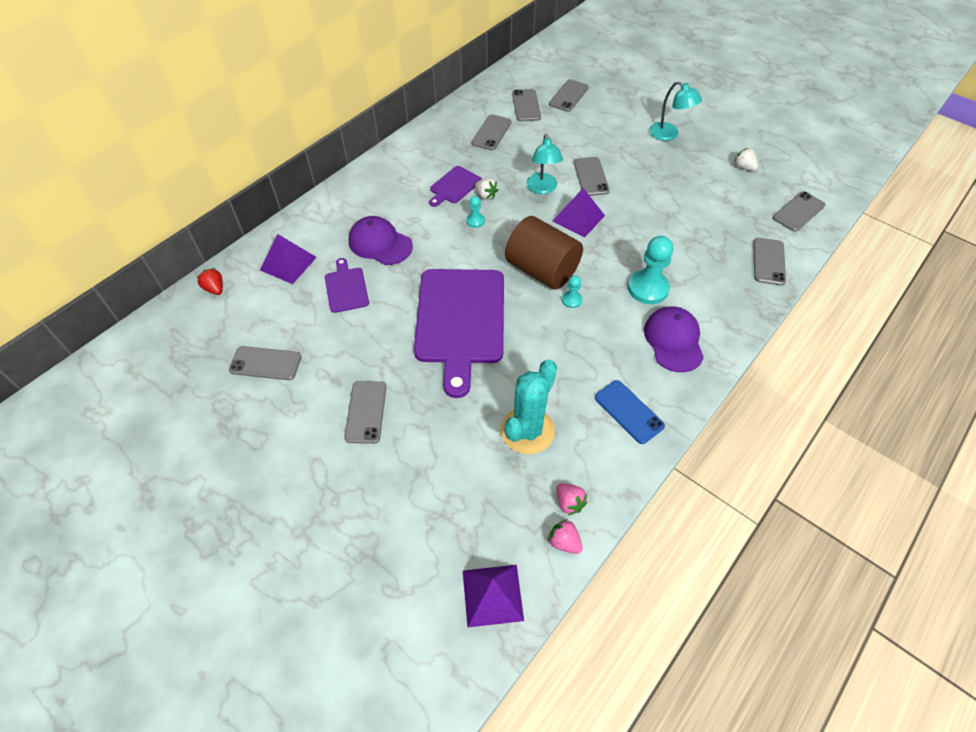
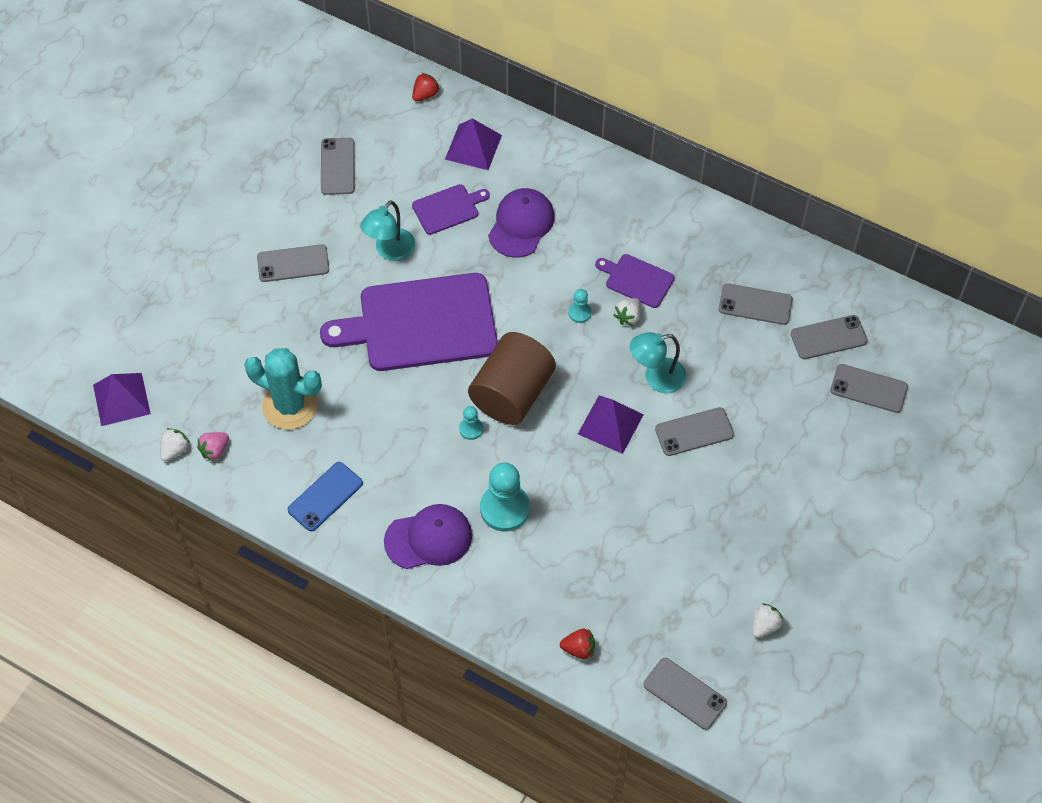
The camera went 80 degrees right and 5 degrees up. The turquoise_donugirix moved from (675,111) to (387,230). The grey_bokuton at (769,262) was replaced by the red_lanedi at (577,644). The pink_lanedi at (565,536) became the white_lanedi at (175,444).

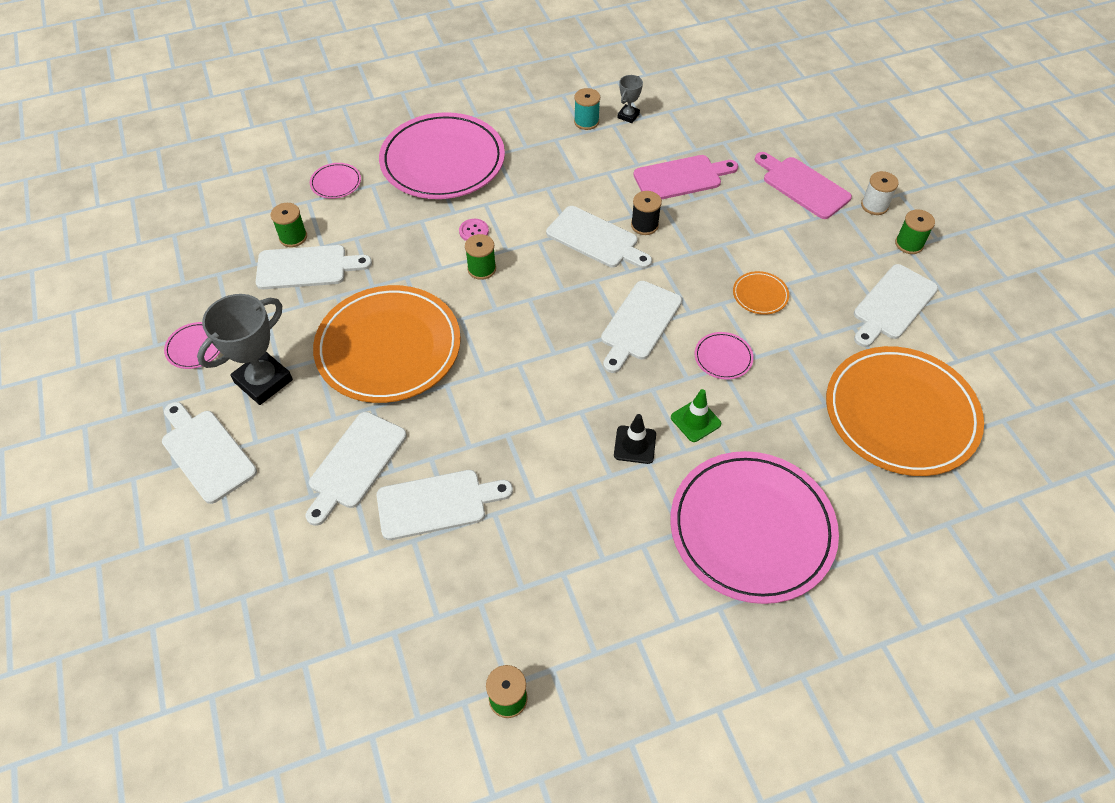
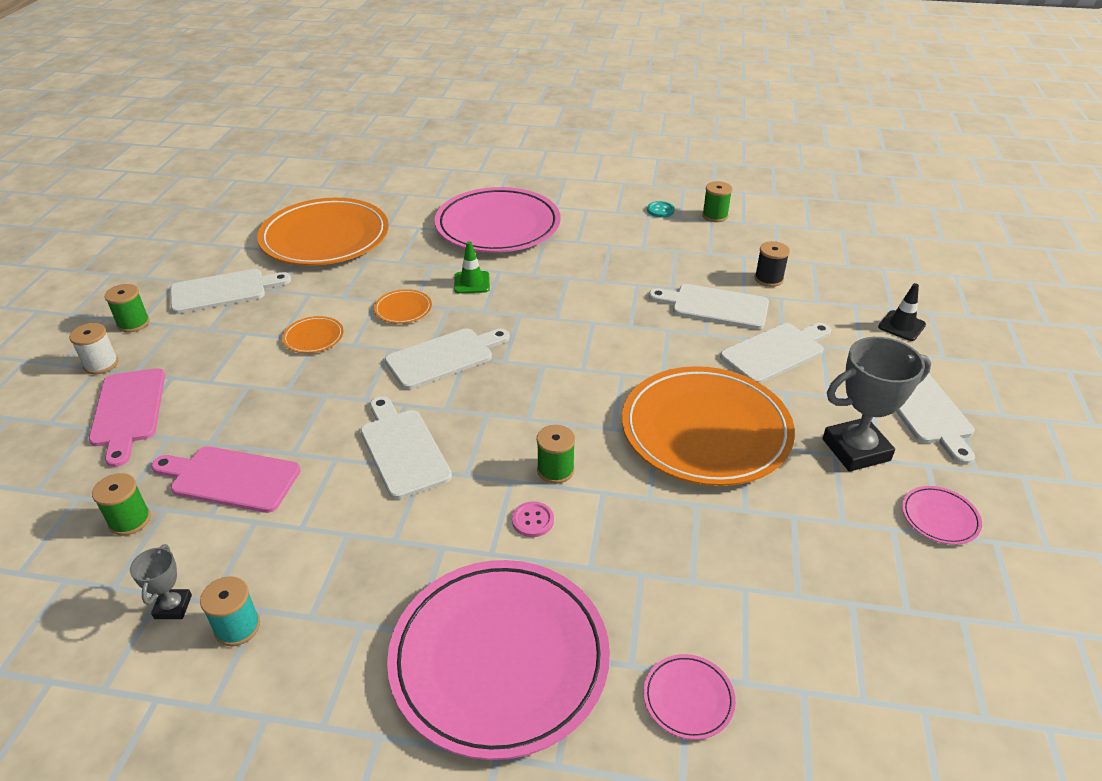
The camera went 150 degrees left and 15 degrees down. The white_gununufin at (314,267) disappeared. The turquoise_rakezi at (661,209) appeared. The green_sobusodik moved from (289,225) to (121,504). The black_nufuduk moved from (635,439) to (902,312). The black_sobusodik moved from (646,213) to (772,264). The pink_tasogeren at (724,356) became the orange_tasogeren at (403,306). The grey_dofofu at (630,99) turned 60 degrees counterclockwise.

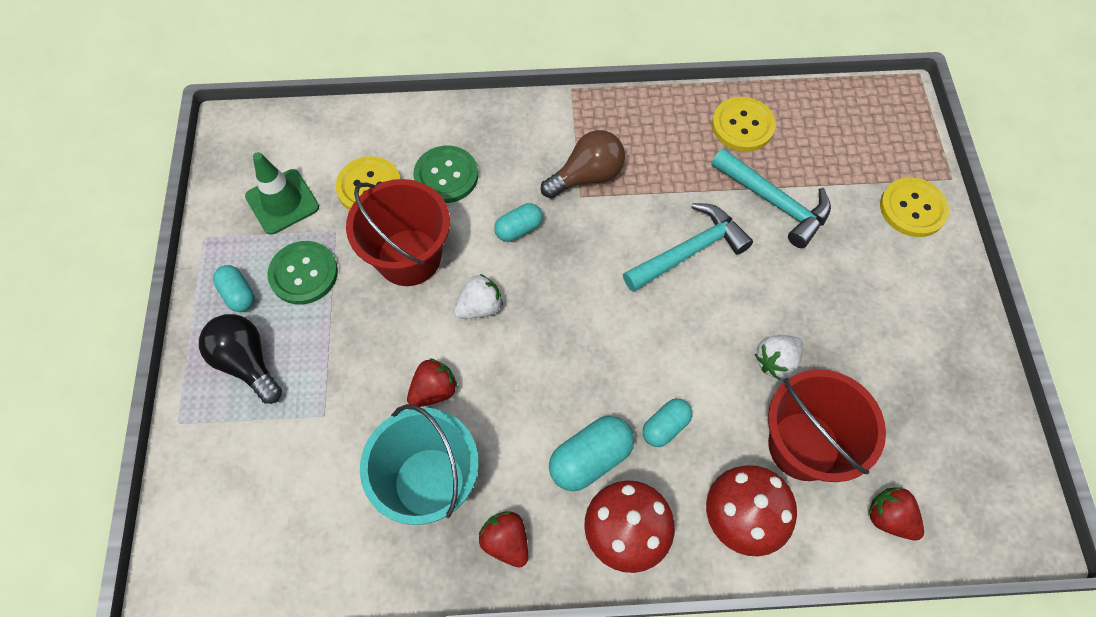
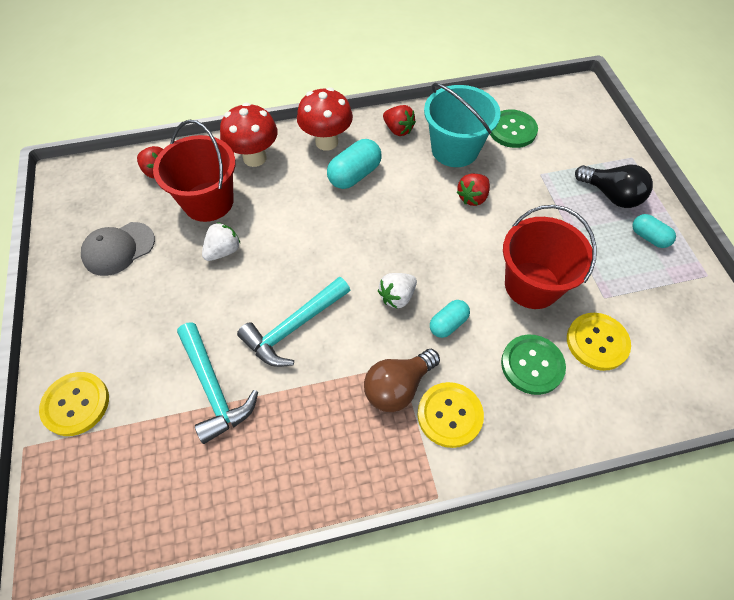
The camera went 170 degrees right and 5 degrees down. The green_nufuduk at (282,193) disappeared. The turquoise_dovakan at (668,423) disappeared. The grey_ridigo at (118,249) appeared. The green_rakezi moved from (302,273) to (514,128). The white_lanedi moved from (478,296) to (397,291). The yellow_rakezi moved from (744,124) to (450,415). The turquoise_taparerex at (771,198) turned 150 degrees counterclockwise.

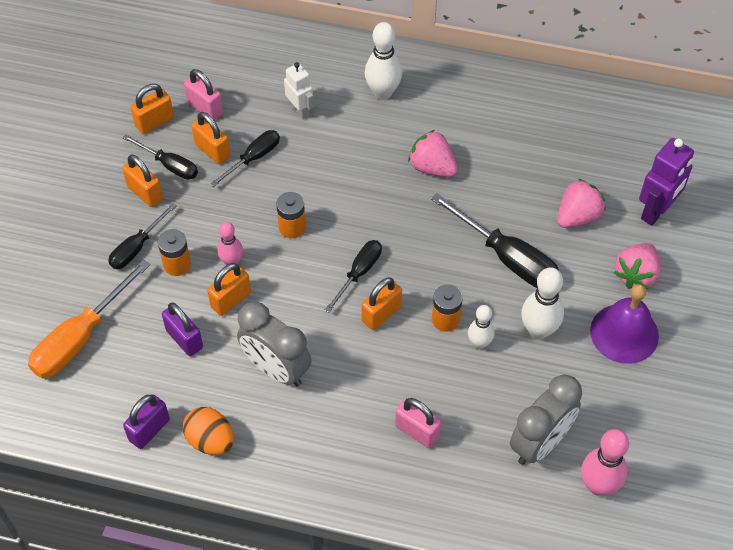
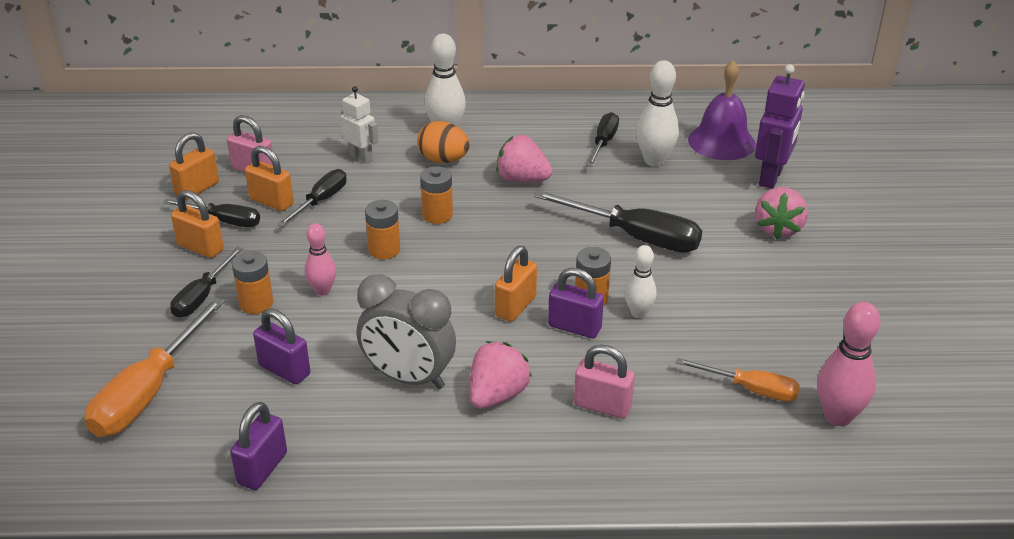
The camera went 15 degrees left and 20 degrees down. The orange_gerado at (229,289) disappeared. The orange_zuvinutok at (436,195) appeared. The purple_gerado at (576,303) appeared. The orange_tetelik moved from (208,431) to (443,142). The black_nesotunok moved from (353,276) to (603,139). The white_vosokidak moved from (542,303) to (657,113). The pink_lanedi moved from (581,203) to (500,375). The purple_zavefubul moved from (624,324) to (722,110). The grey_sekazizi at (546,419) was replaced by the orange_nesotunok at (738,380).

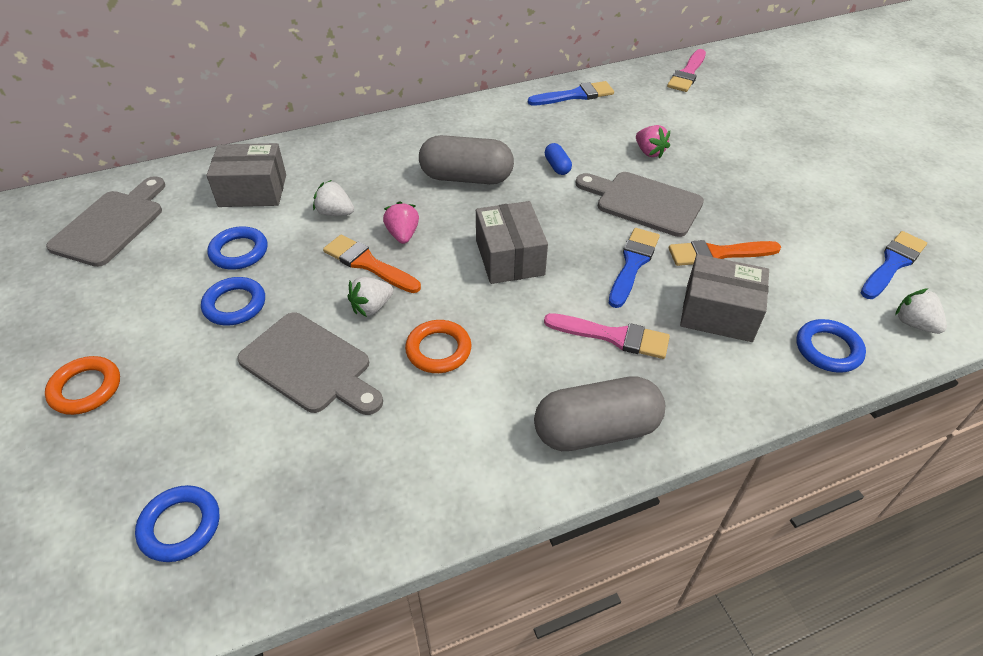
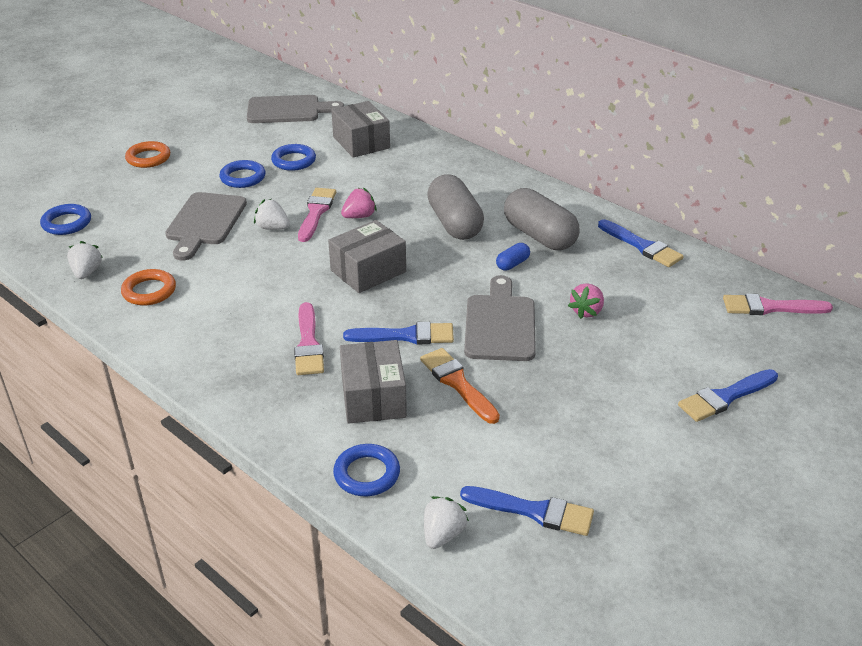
The camera went 65 degrees right and 10 degrees down. The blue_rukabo at (728,395) appeared. The white_lanedi moved from (333,198) to (84,260). The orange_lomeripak moved from (438,346) to (148,287). The grey_dovakan moved from (599,413) to (541,219). The orange_rukabo at (372,264) became the pink_rukabo at (317,215).

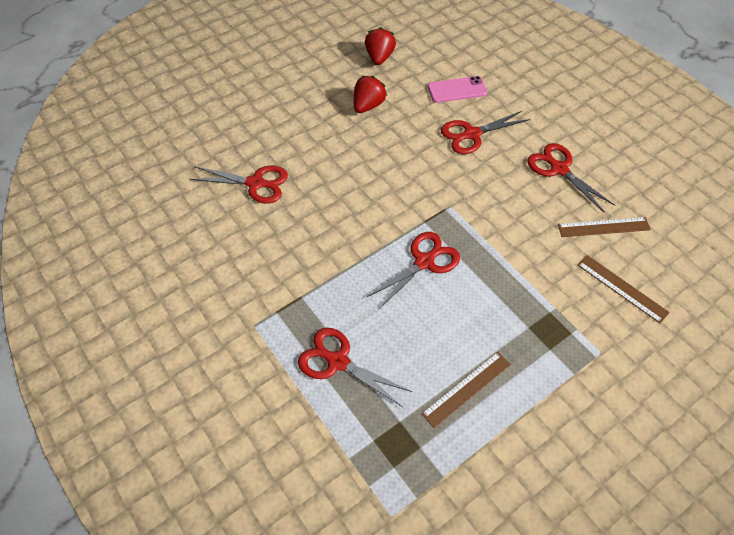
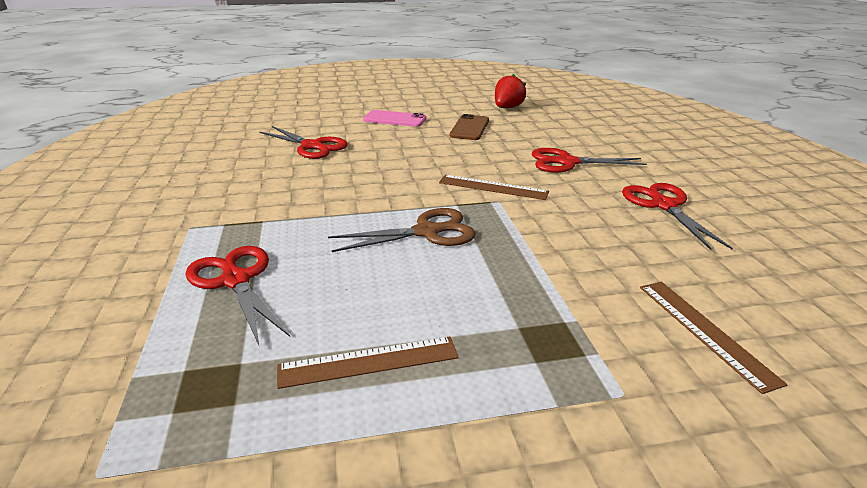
The camera went 25 degrees right and 25 degrees down. The pink_bokuton moved from (457,89) to (394,118). The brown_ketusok moved from (604,227) to (494,187). The red_lanedi at (370,94) was replaced by the brown_bokuton at (469,127). The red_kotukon at (413,271) became the brown_kotukon at (402,230).

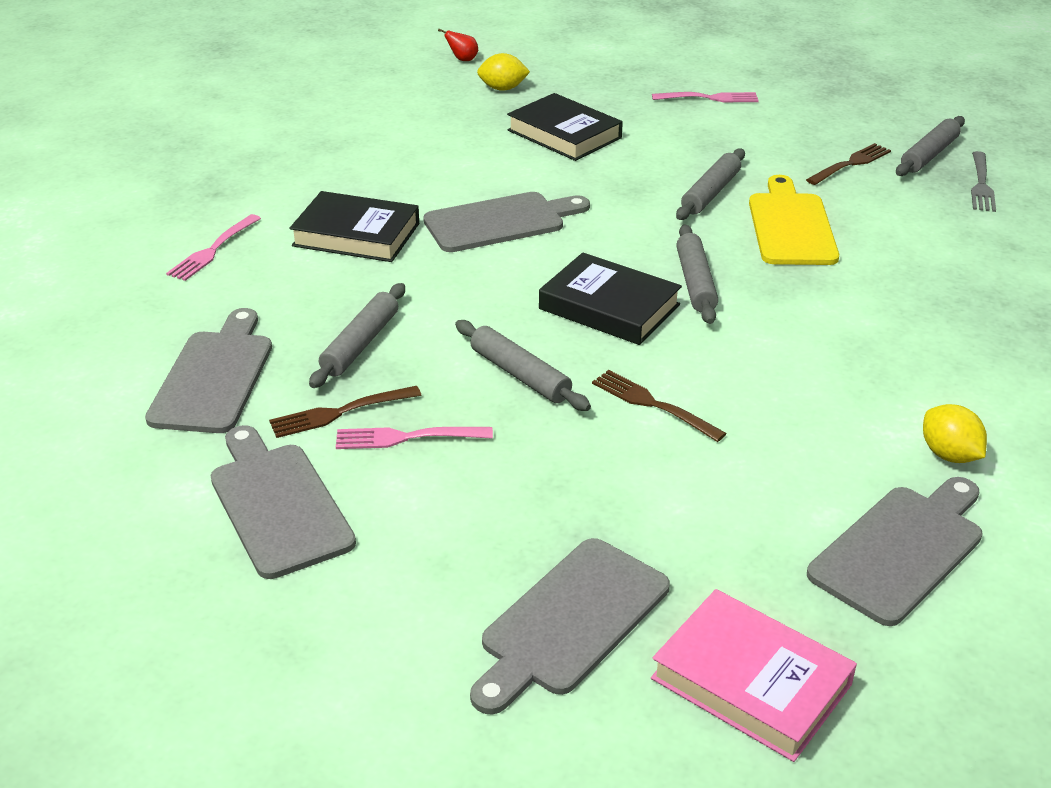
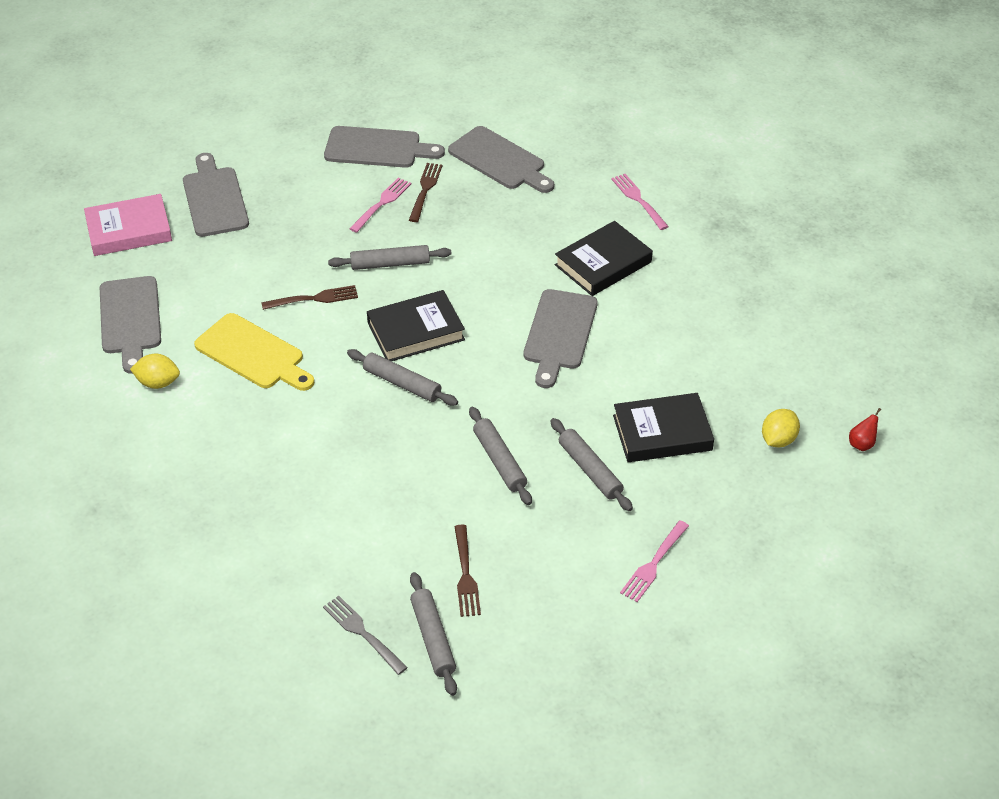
The camera went 125 degrees right and 10 degrees up. The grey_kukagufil moved from (357,335) to (592,464). The yellow_gununufin moved from (794,220) to (254,352).

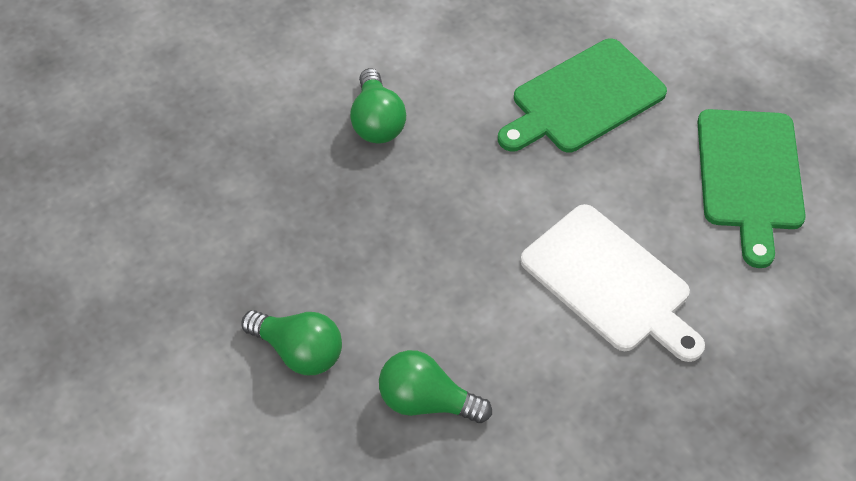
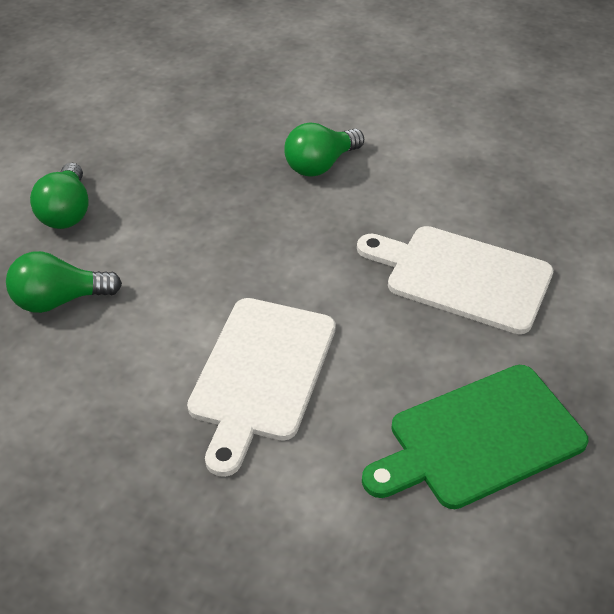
The camera went 60 degrees right and 10 degrees down. The green_gununufin at (582,95) became the white_gununufin at (455,280). The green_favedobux at (435,386) turned 90 degrees counterclockwise.

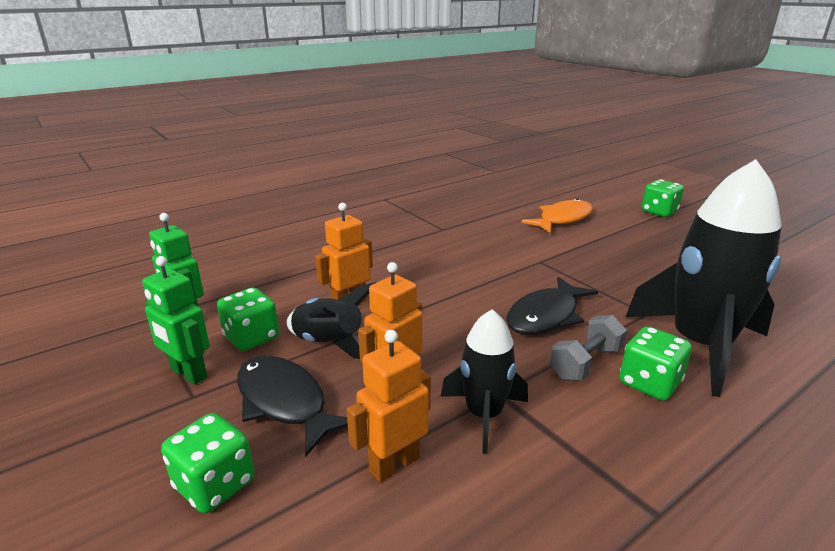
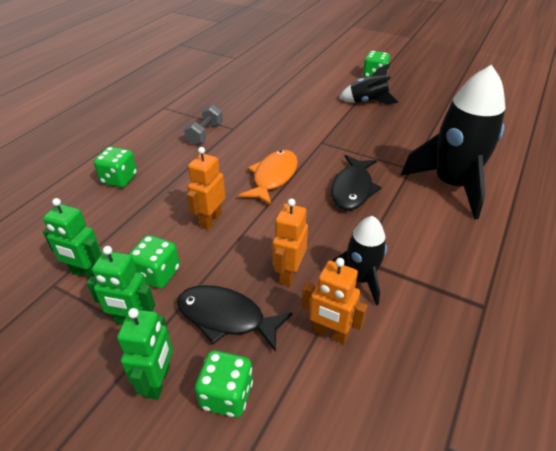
The camera went 25 degrees left and 15 degrees up. The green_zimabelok at (145,354) appeared. The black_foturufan moved from (332,320) to (369,84). The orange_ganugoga moved from (557,215) to (268,177). The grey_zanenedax moved from (588,348) to (203,125). The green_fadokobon moved from (655,363) to (115,167). The orange_zimabelok at (389,406) turned 90 degrees counterclockwise.

